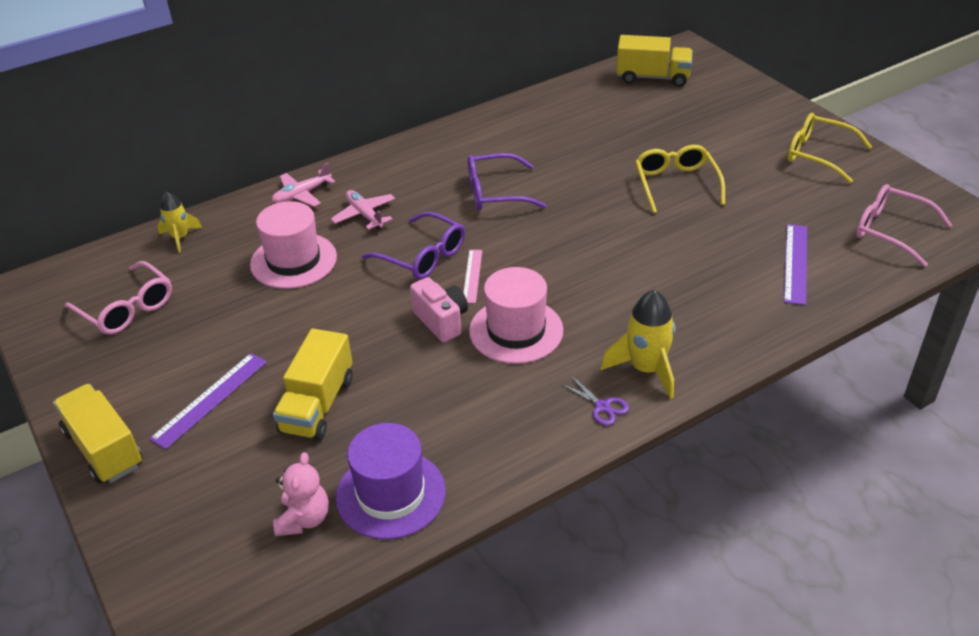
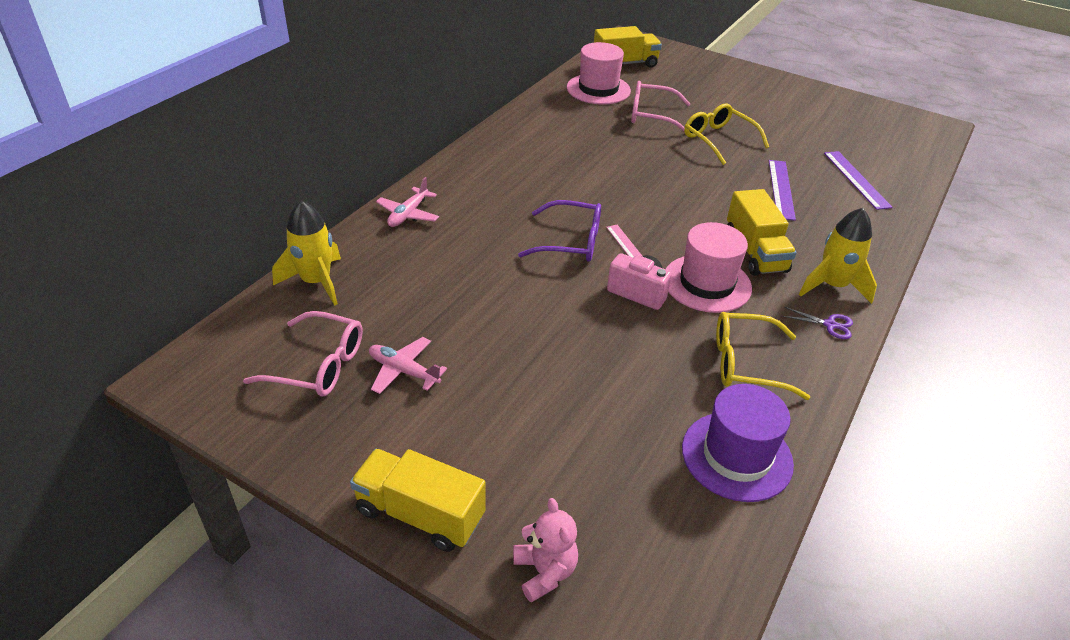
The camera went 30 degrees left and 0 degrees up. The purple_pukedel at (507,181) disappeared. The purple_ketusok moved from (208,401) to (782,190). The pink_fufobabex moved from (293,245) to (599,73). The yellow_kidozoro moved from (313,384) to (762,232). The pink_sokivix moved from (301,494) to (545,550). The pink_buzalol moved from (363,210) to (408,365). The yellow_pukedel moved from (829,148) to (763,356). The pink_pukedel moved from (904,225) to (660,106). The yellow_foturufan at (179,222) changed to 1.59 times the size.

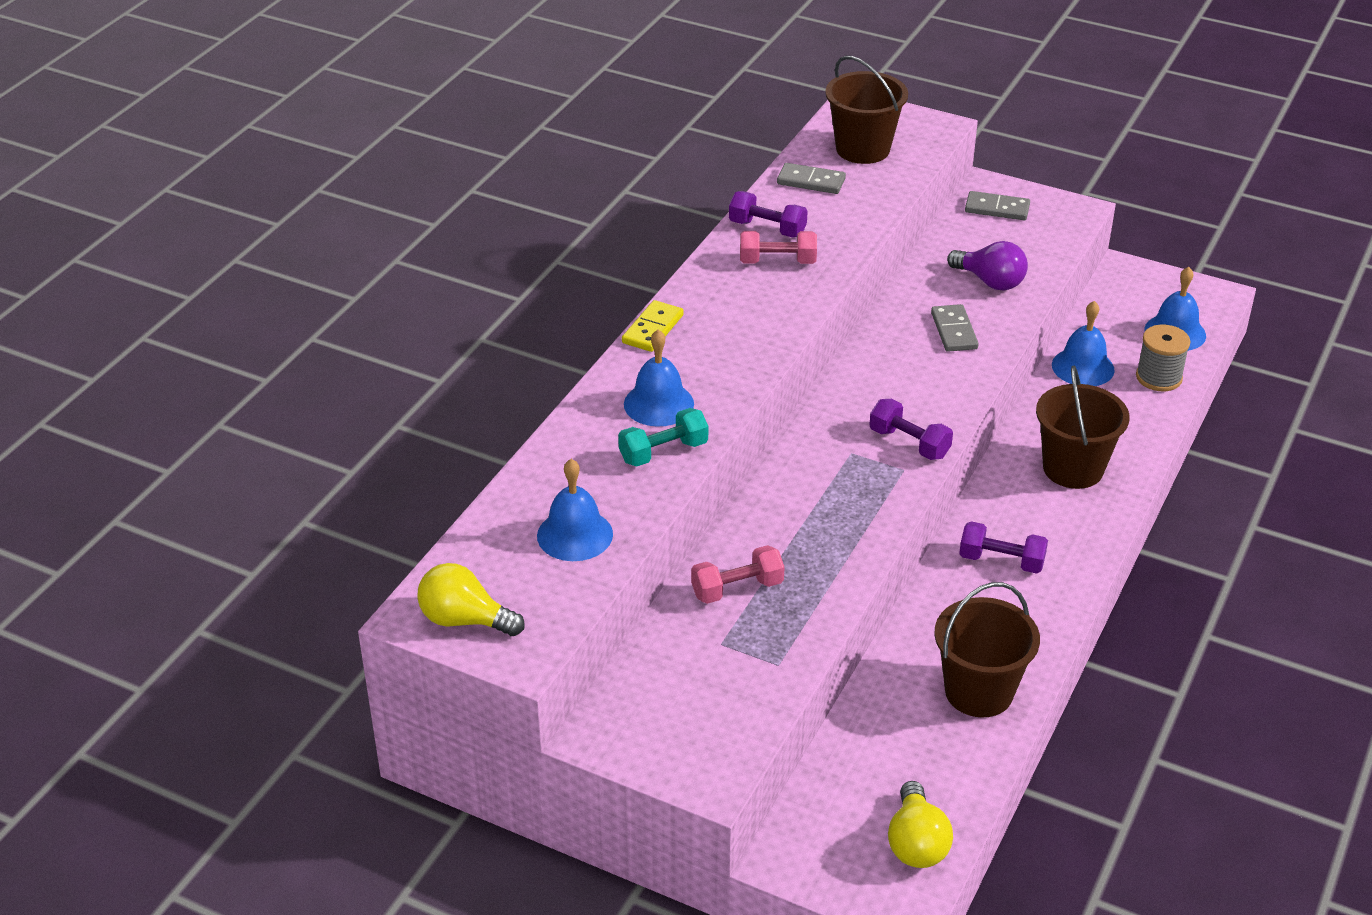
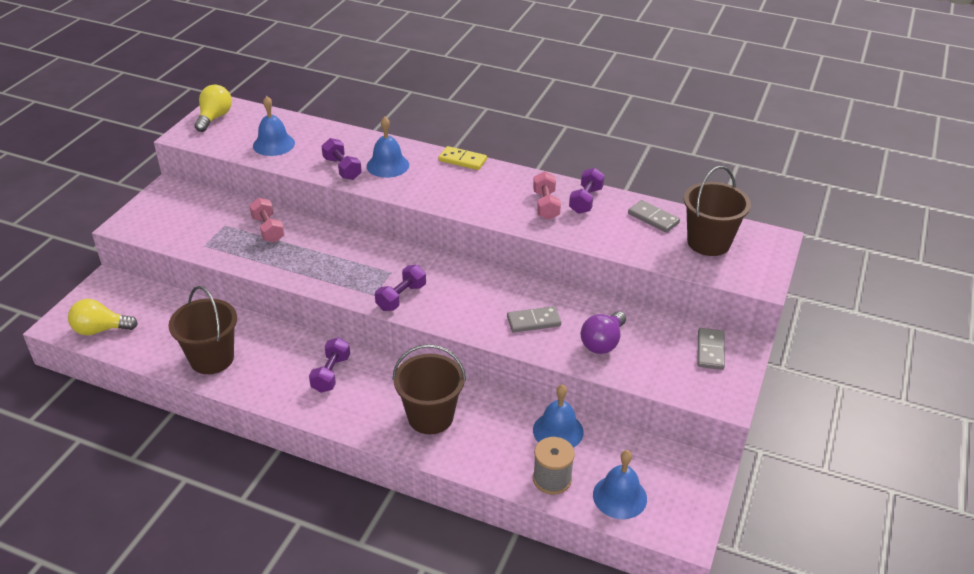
The camera went 85 degrees right and 0 degrees up. The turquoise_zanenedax at (663,437) became the purple_zanenedax at (342,159). The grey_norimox at (811,178) turned 60 degrees counterclockwise.

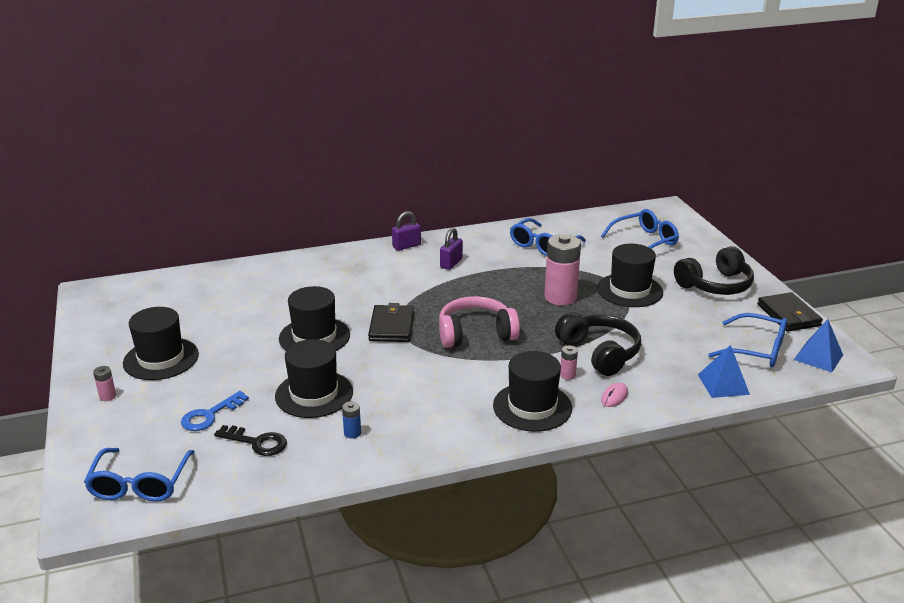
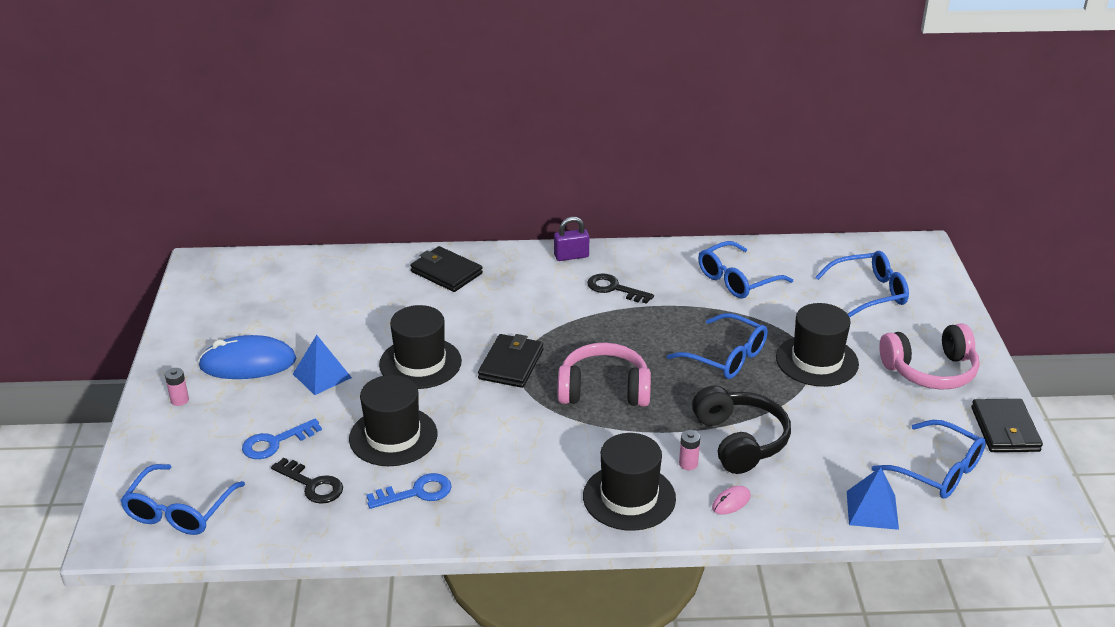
The camera went 15 degrees right and 5 degrees up. The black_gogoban at (446,269) appeared. The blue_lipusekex moved from (818,345) to (322,365). The black_fufobabex at (161,343) was replaced by the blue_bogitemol at (247,357). The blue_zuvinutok at (351,420) was replaced by the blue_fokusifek at (409,491). The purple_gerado at (451,248) was replaced by the black_fokusifek at (620,289). The pink_zuvinutok at (562,269) was replaced by the blue_pukedel at (717,346). The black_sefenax at (714,270) became the pink_sefenax at (929,356).

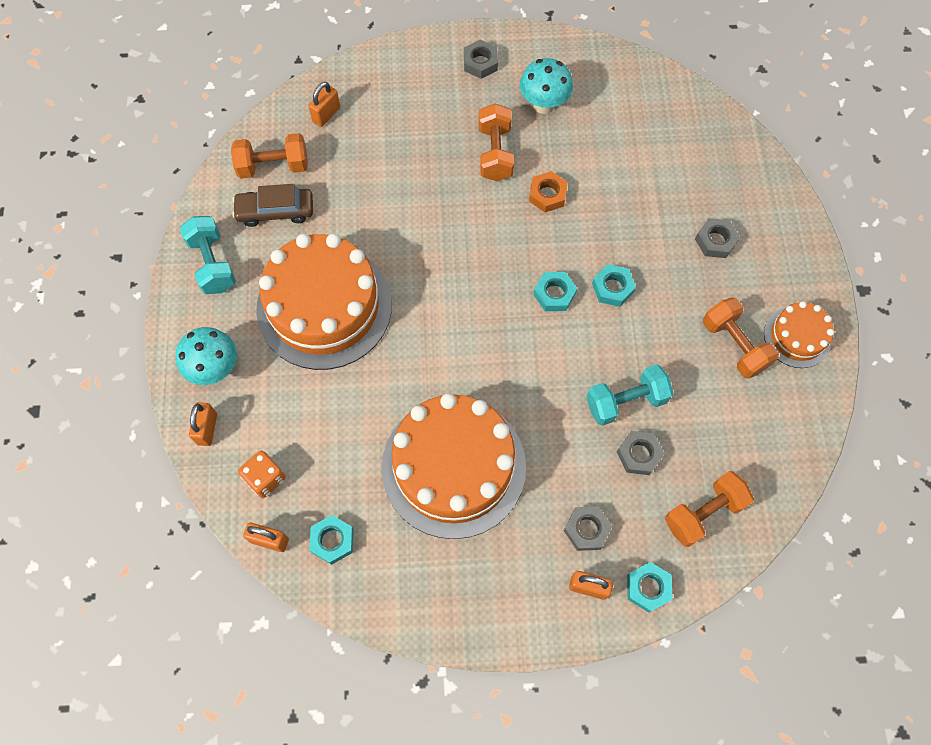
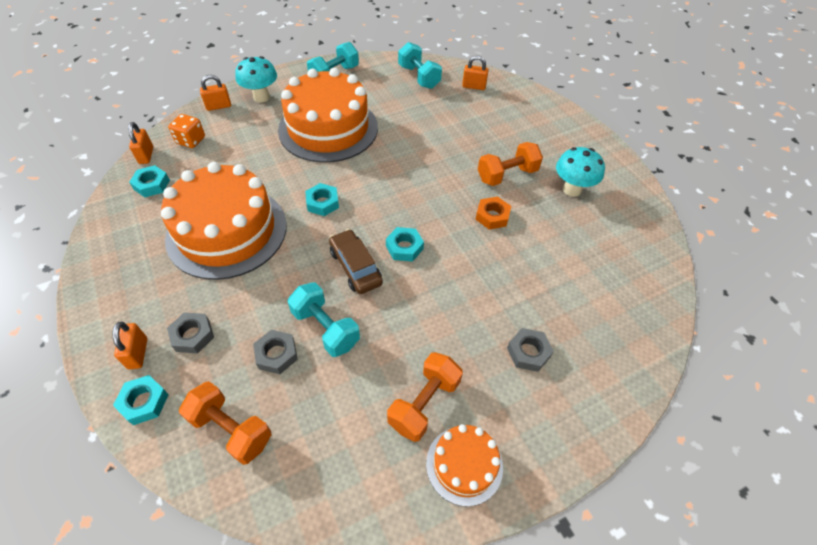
The camera went 65 degrees right and 15 degrees down. The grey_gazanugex at (481,59) disappeared. The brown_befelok moved from (272,205) to (356,261). The turquoise_gazanugex moved from (614,285) to (322,199). The orange_zanenedax at (269,156) became the turquoise_zanenedax at (420,65).

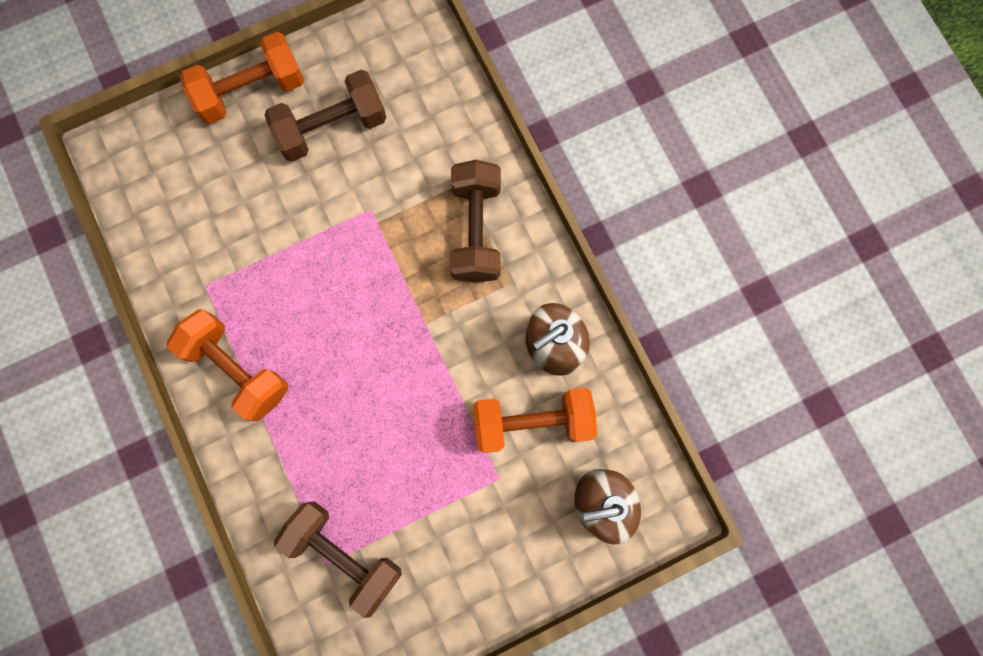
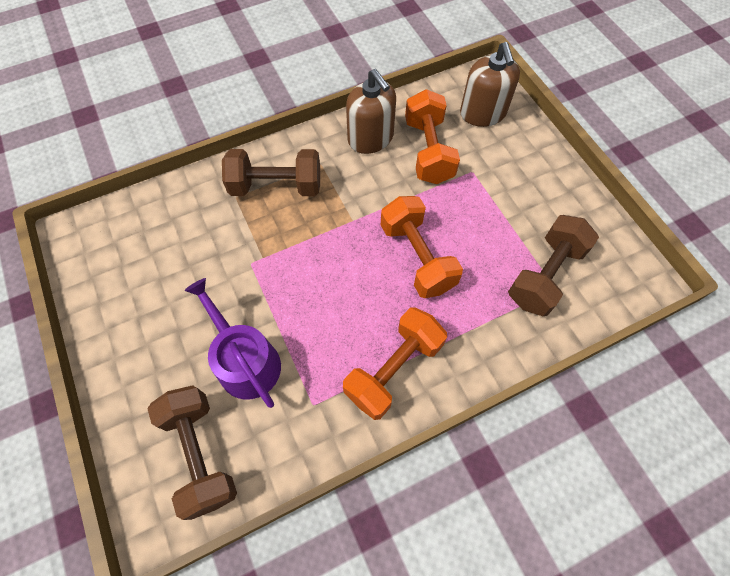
The camera went 90 degrees left and 15 degrees down. The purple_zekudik at (232,343) appeared. The orange_zanenedax moved from (242,78) to (422,247). The brown_zanenedax moved from (325,116) to (192,452).

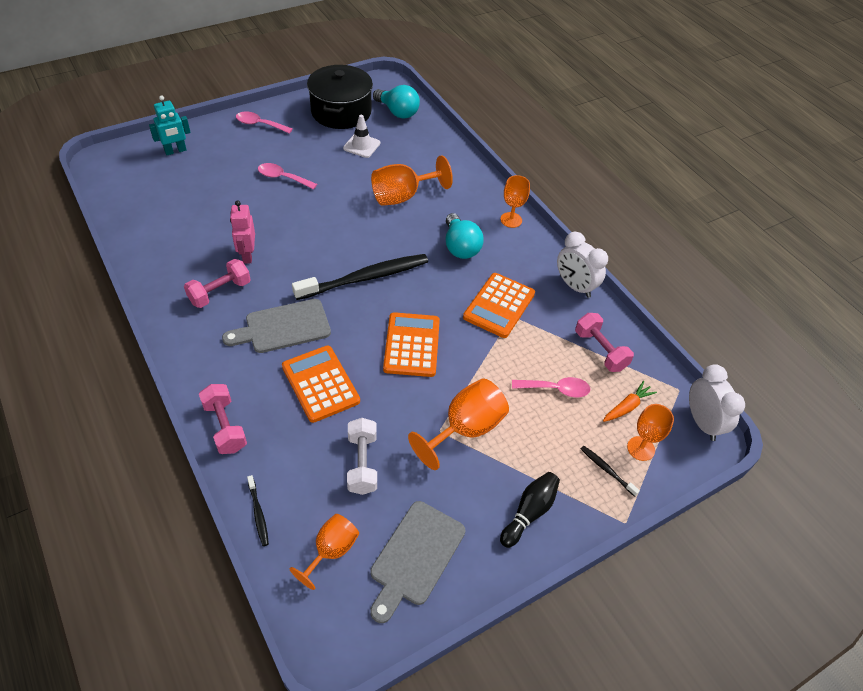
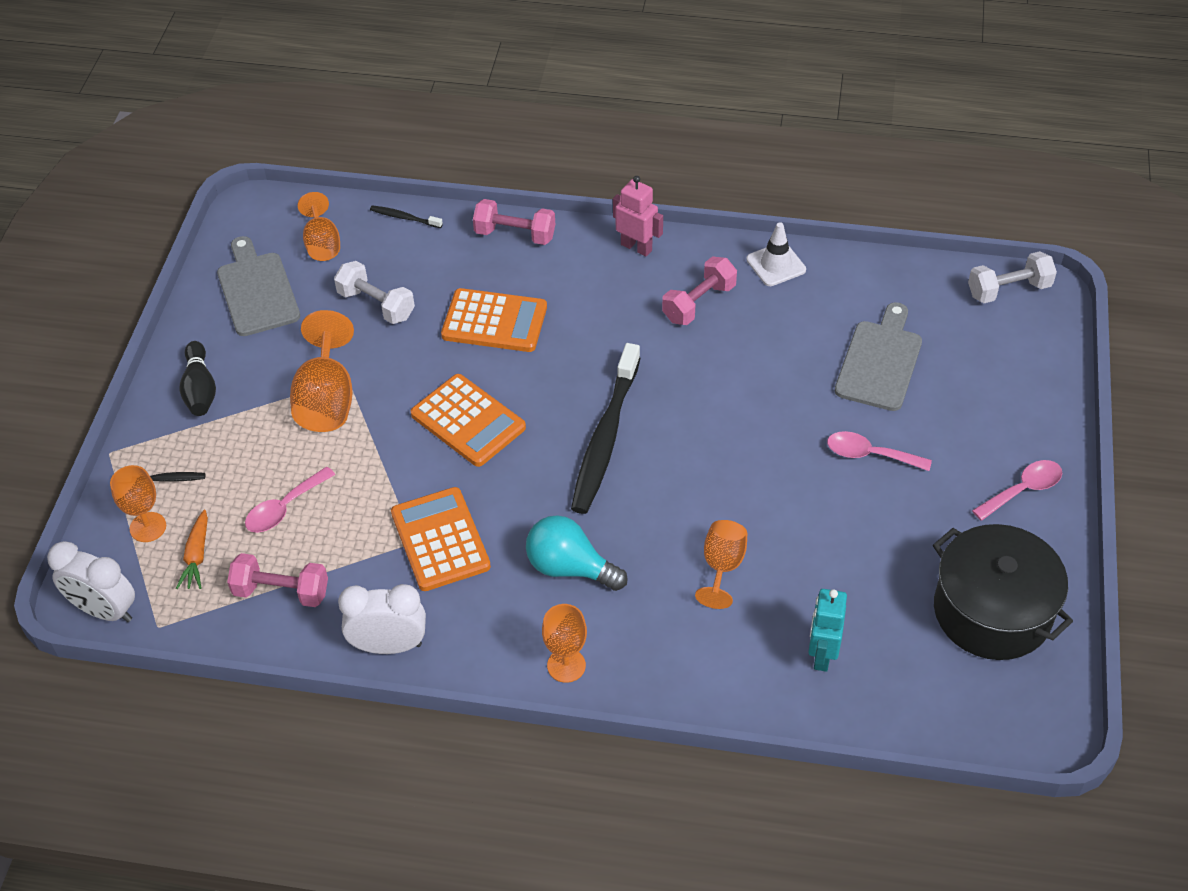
The camera went 135 degrees right and 0 degrees up. The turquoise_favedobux at (396,102) disappeared. The white_zanenedax at (1012,277) appeared. The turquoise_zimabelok moved from (170,125) to (827,630). The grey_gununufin moved from (276,326) to (878,356). The pink_zimabelok moved from (242,232) to (638,216). The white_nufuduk moved from (361,136) to (776,254). The pink_zanenedax at (217,283) turned 45 degrees clockwise. The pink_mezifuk at (287,176) turned 135 degrees counterclockwise. The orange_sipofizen at (412,180) changed to 0.64 times the size.

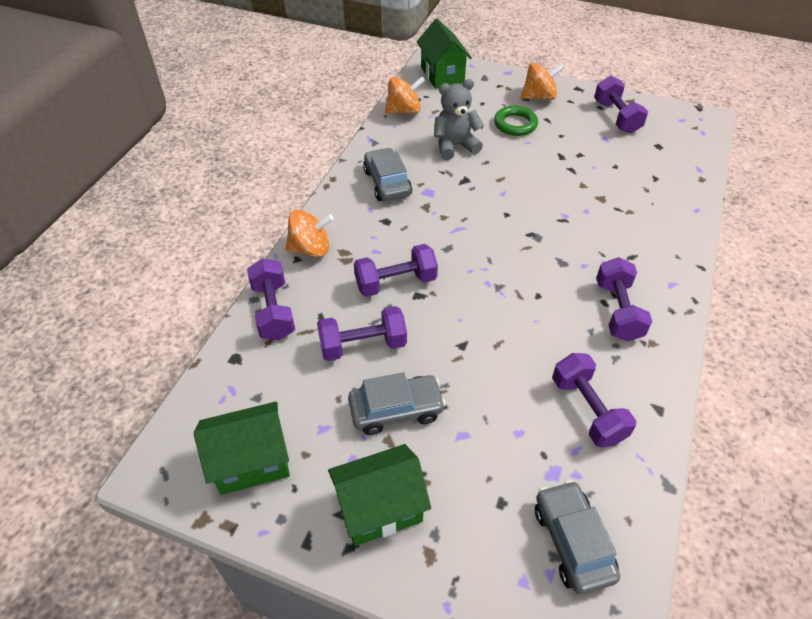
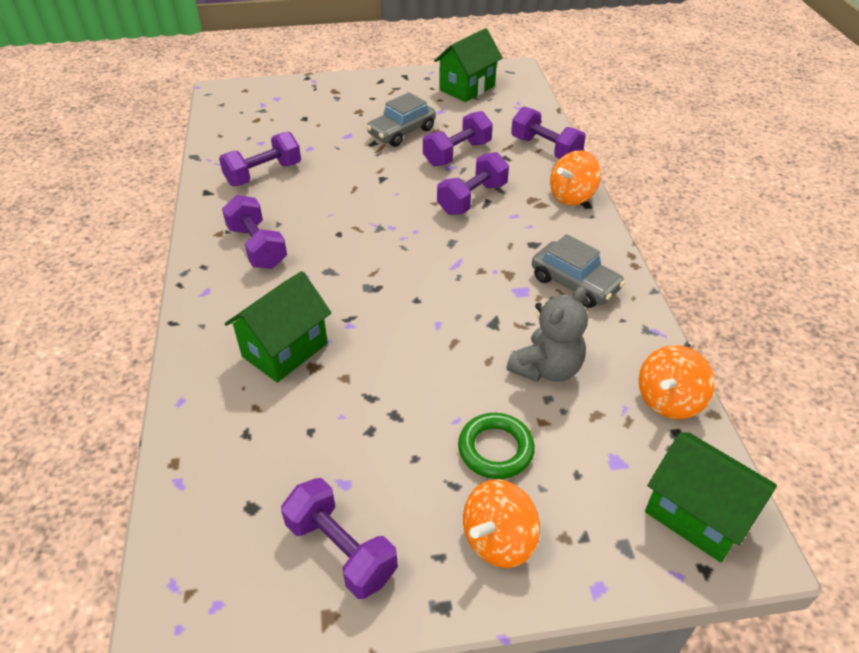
The camera went 150 degrees right and 5 degrees down. The grey_befelok at (577,537) disappeared. The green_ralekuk moved from (379,495) to (278,327). The purple_zanenedax at (594,400) turned 75 degrees counterclockwise.

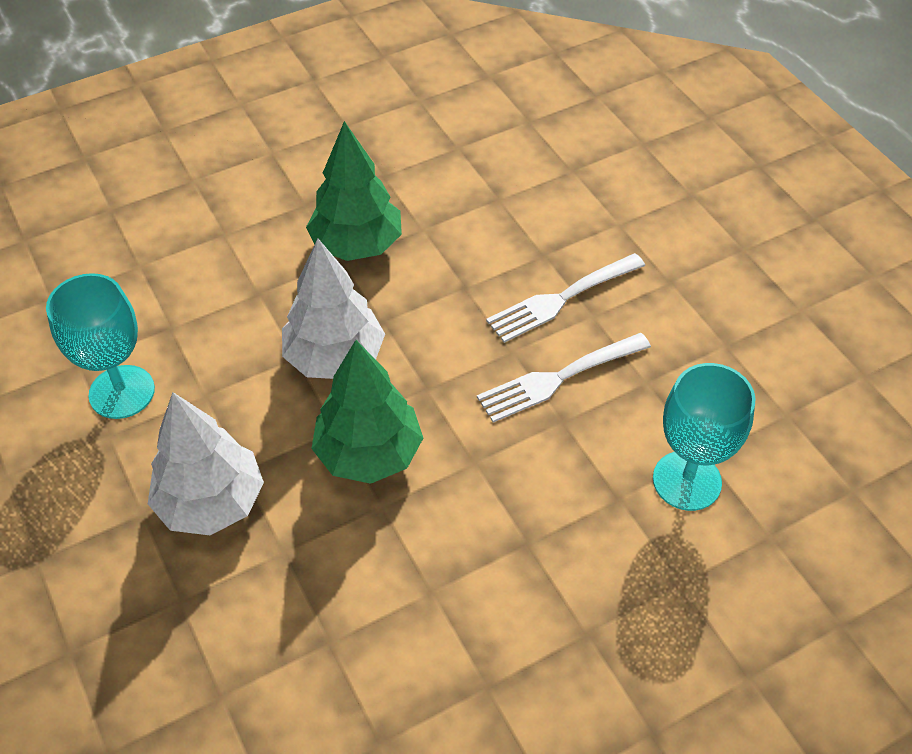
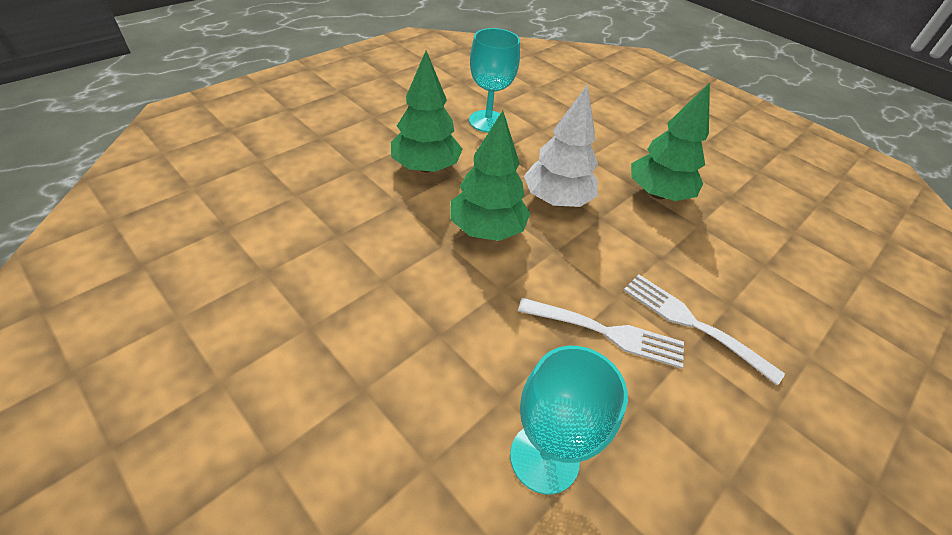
The camera went 70 degrees right and 5 degrees down. The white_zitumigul at (206,463) became the green_zitumigul at (427,111). The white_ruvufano at (564,378) turned 150 degrees clockwise.

